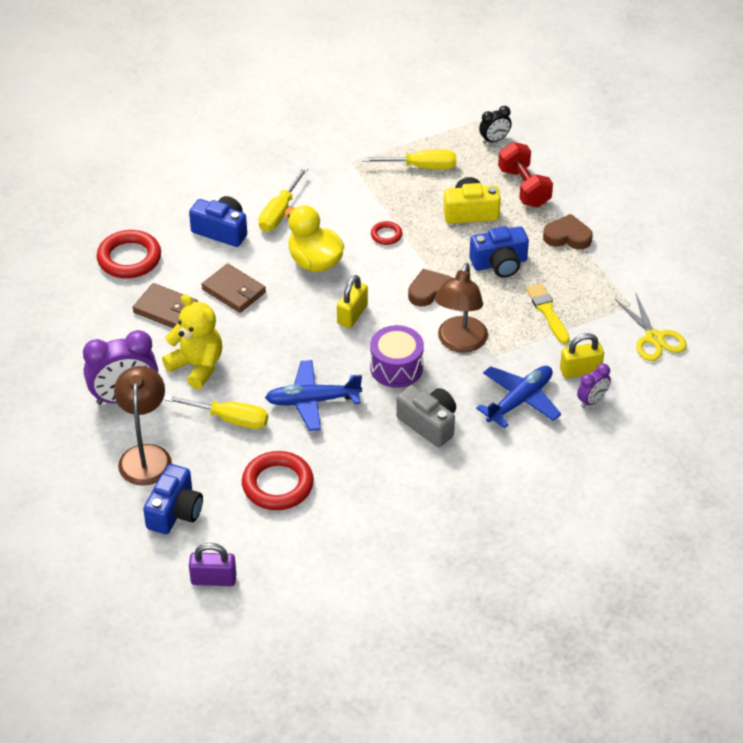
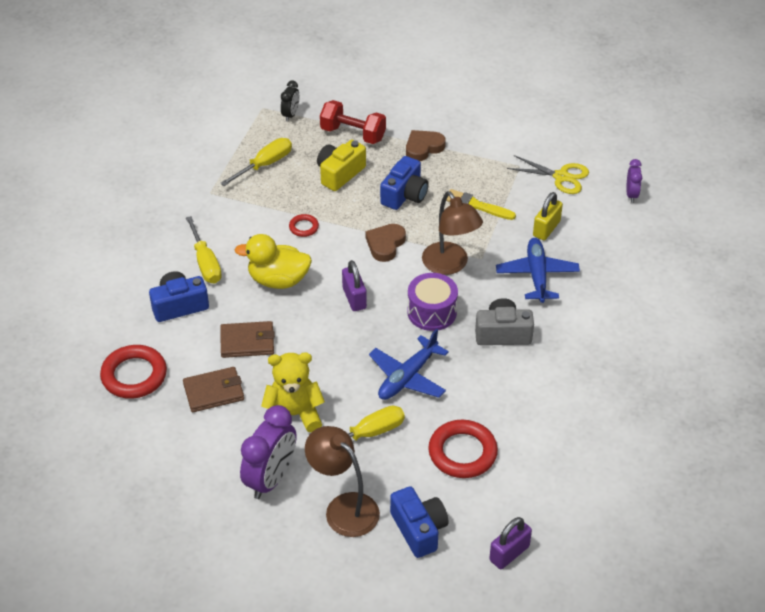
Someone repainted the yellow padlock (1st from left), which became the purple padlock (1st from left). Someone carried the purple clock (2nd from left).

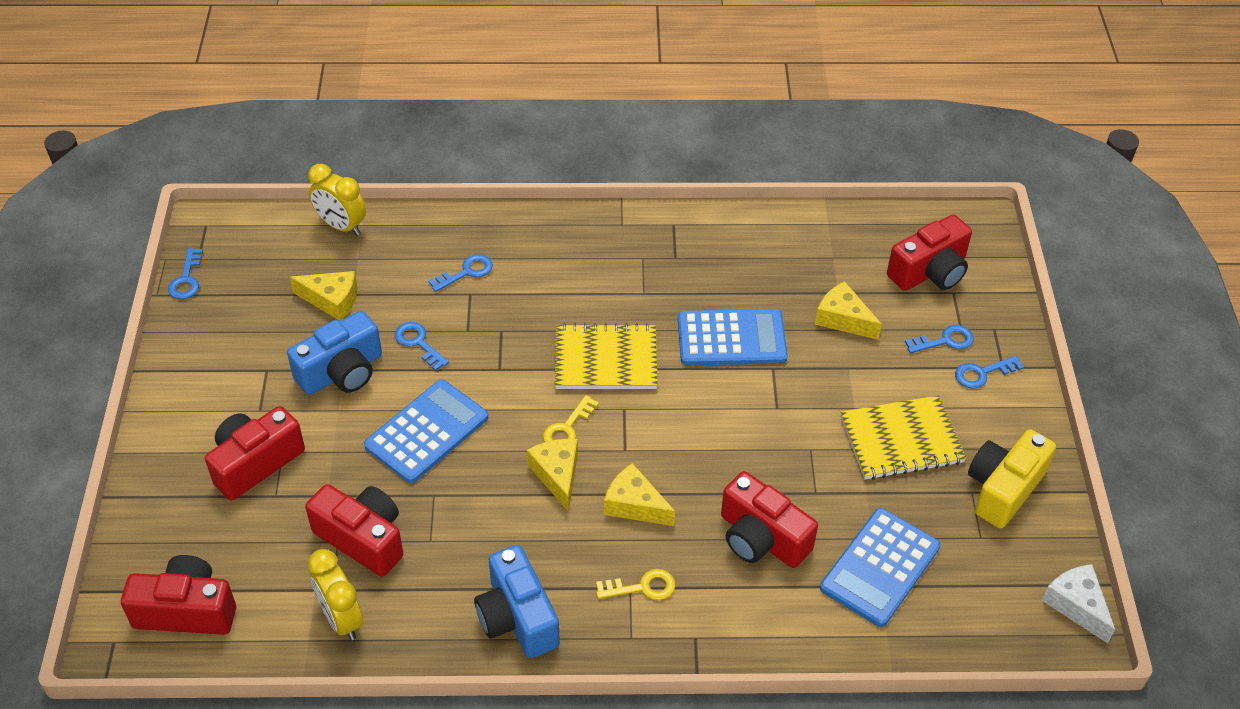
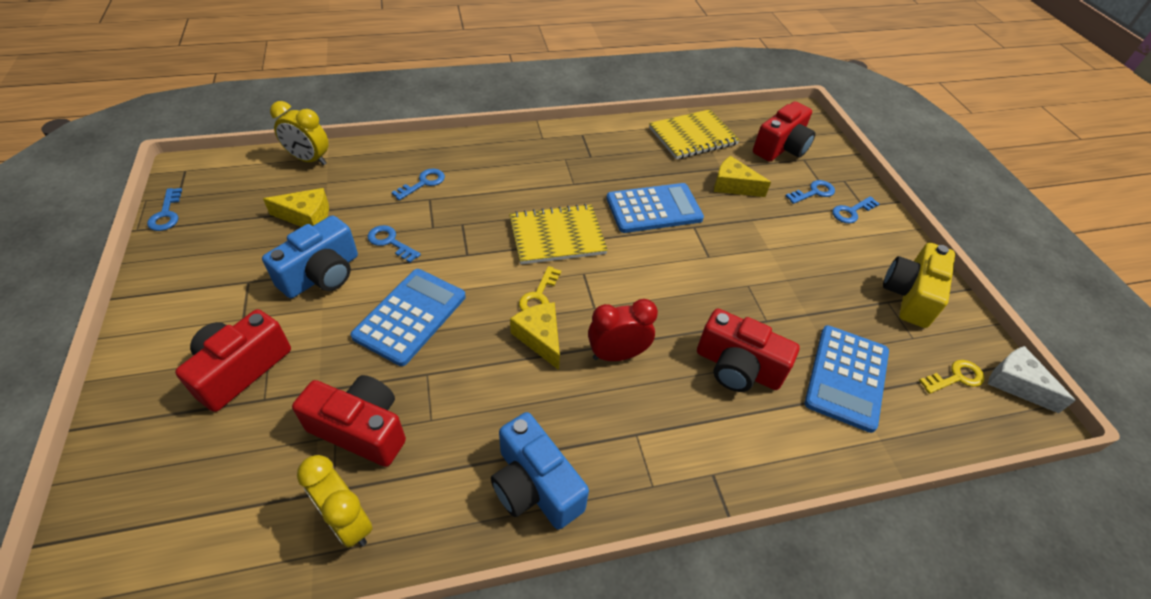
Someone took away the red camera (1st from left). Someone carried the yellow key (2nd from left). Someone swapped the yellow cheese (3rd from left) for the red clock. Someone carried the yellow notebook (2nd from left).

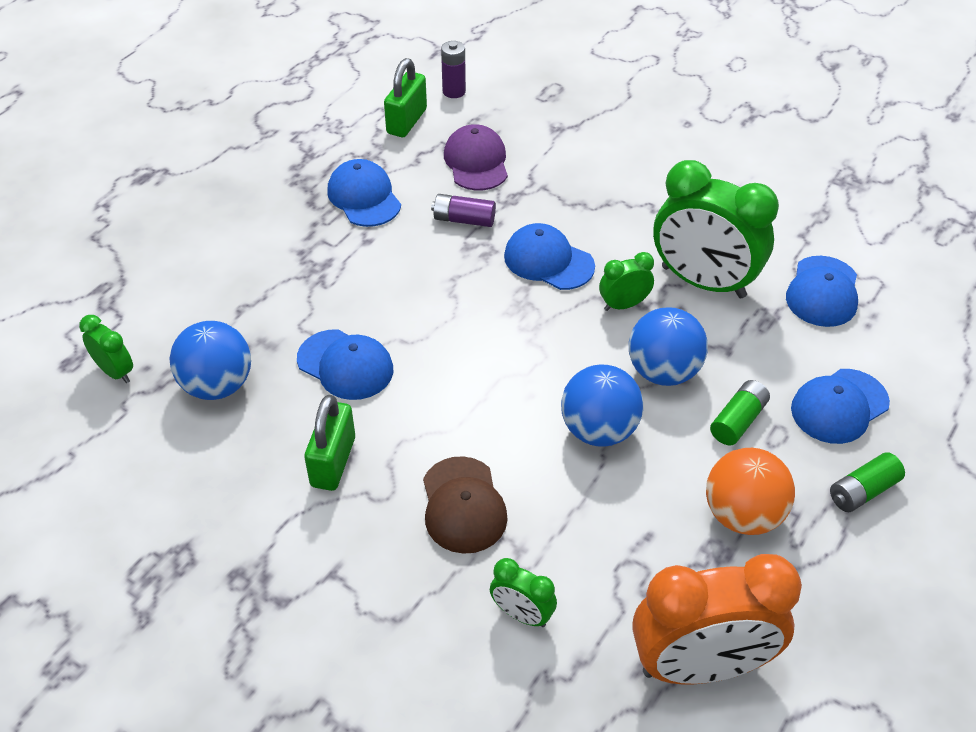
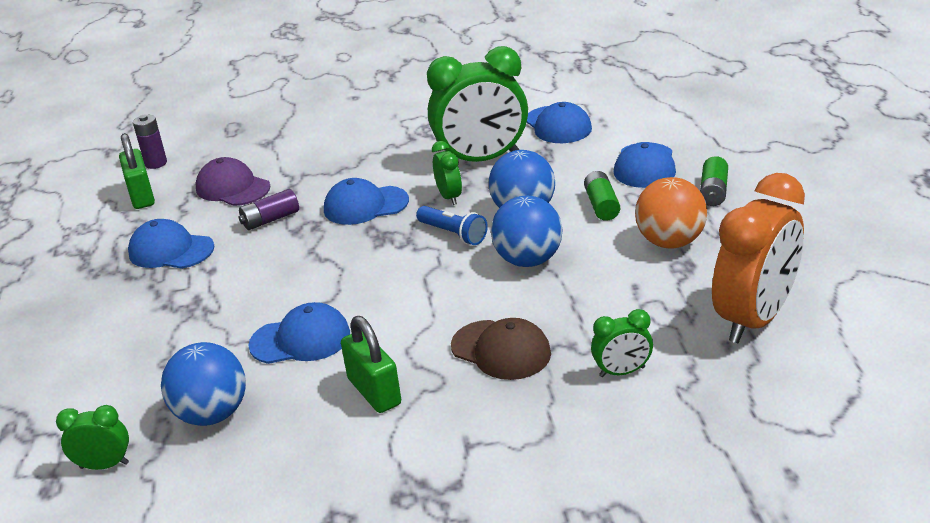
Someone rotated the green clock (3rd from left in the first image) by 135 degrees clockwise. Someone put down the blue flashlight.

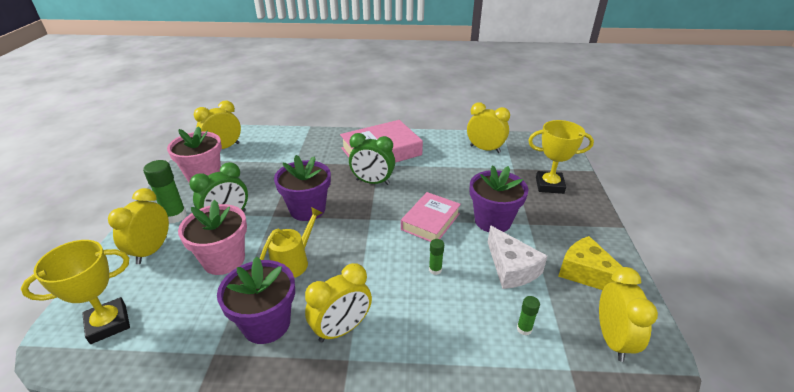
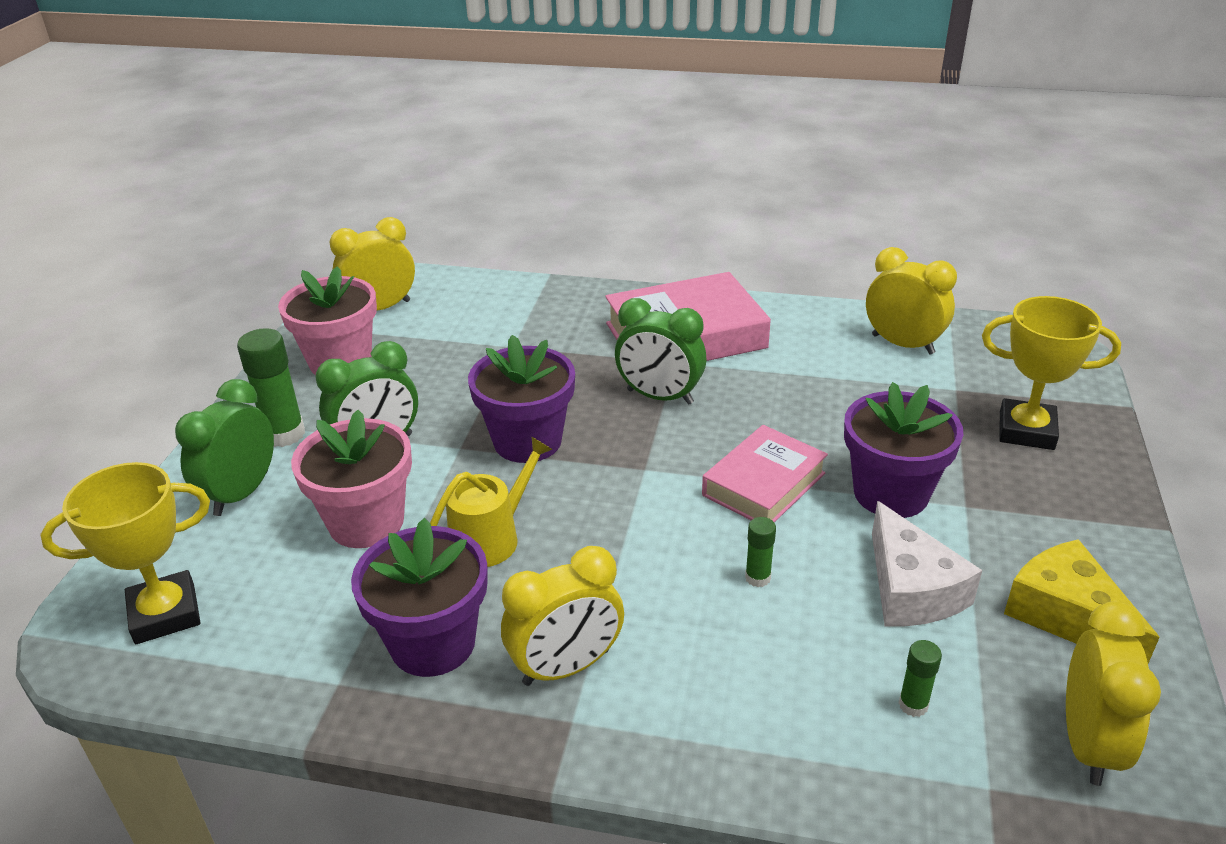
Someone repainted the yellow clock (1st from left), which became the green clock (1st from left).

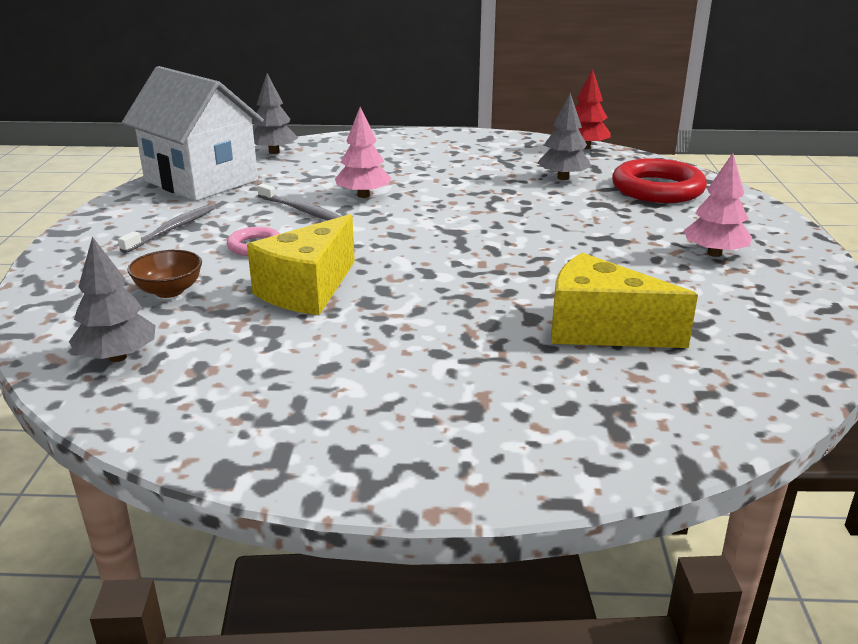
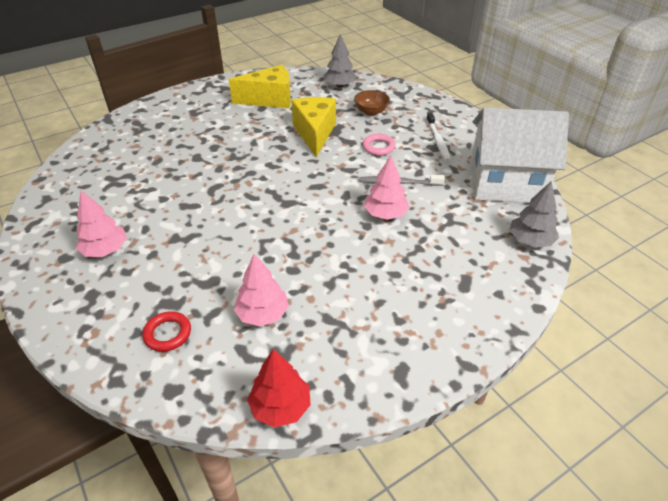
Someone repainted the grey toothbrush (1st from left), which became the white toothbrush. Someone repainted the grey tree (3rd from left), which became the pink tree (2nd from left). Someone carried the yellow cheese (2nd from left in the first image). Someone scaled the red ring by 0.52.

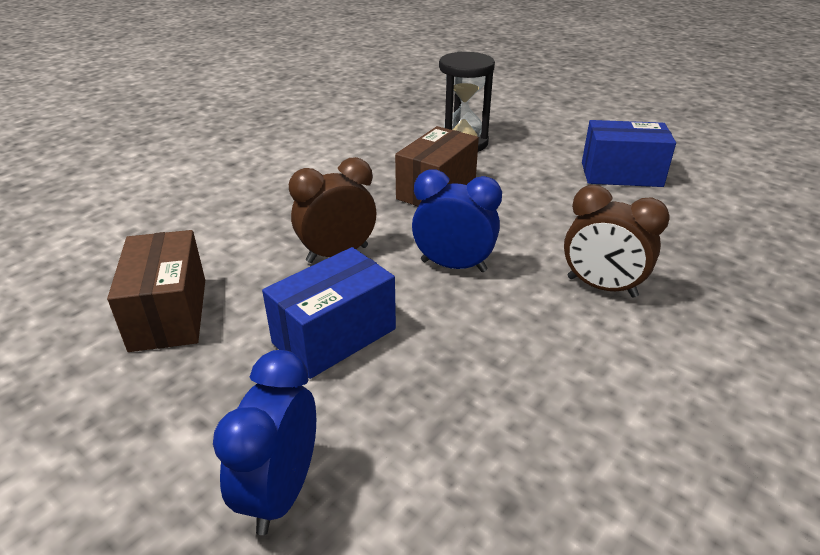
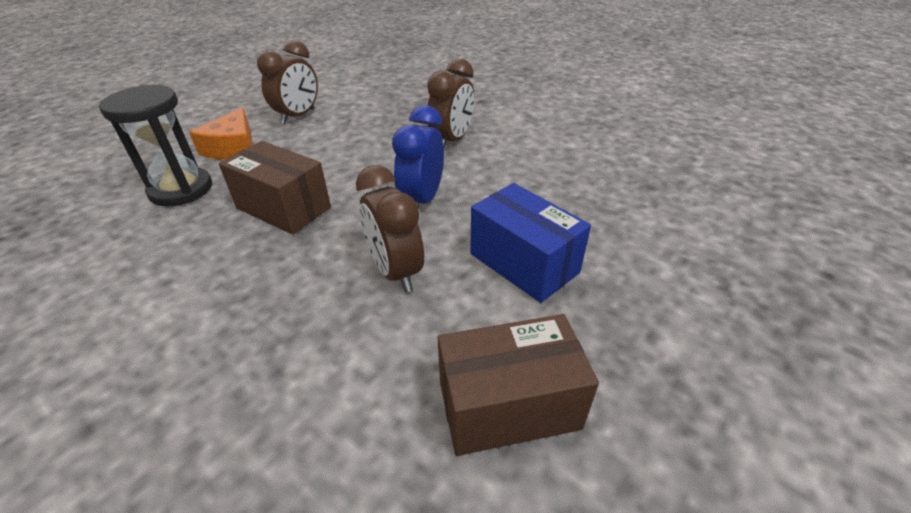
Someone took away the blue clock (1st from left). Someone swapped the blue box (2nd from left) for the brown clock (1st from left). Someone put down the orange cheese.

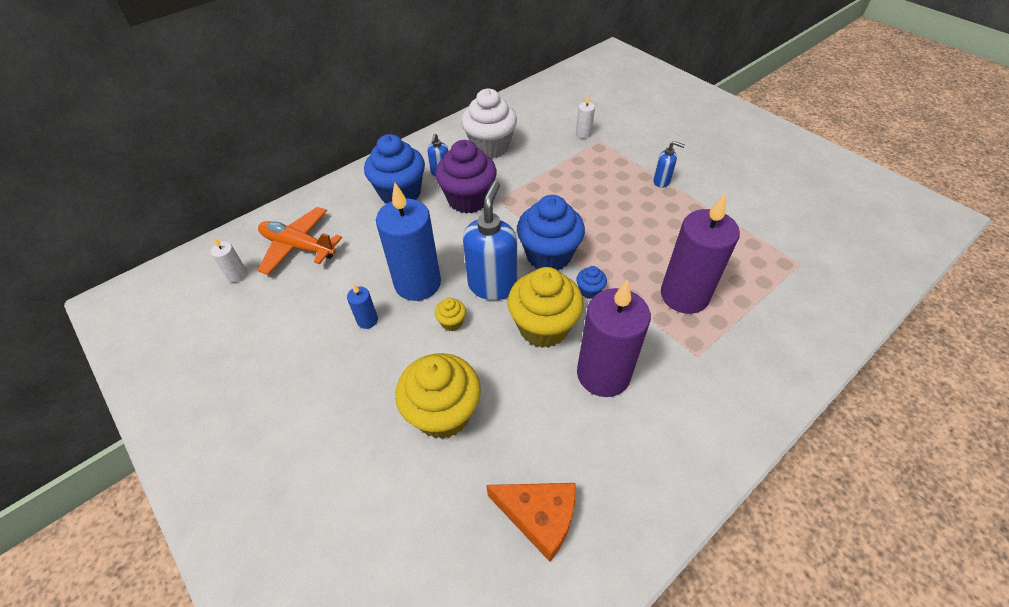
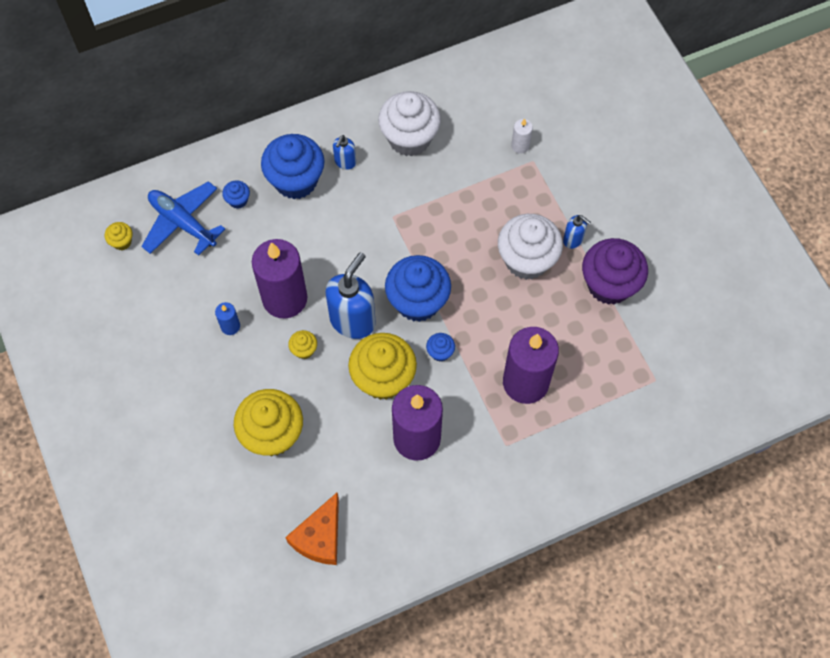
Someone swapped the white candle (1st from left) for the yellow cupcake (1st from left). Someone repainted the orange plane, which became the blue plane. Someone repainted the blue candle (2nd from left), which became the purple candle (1st from left). Someone carried the purple cupcake. Someone rotated the orange cheese by 75 degrees clockwise. Someone put down the blue cupcake (1st from left). Someone put down the white cupcake (2nd from left).

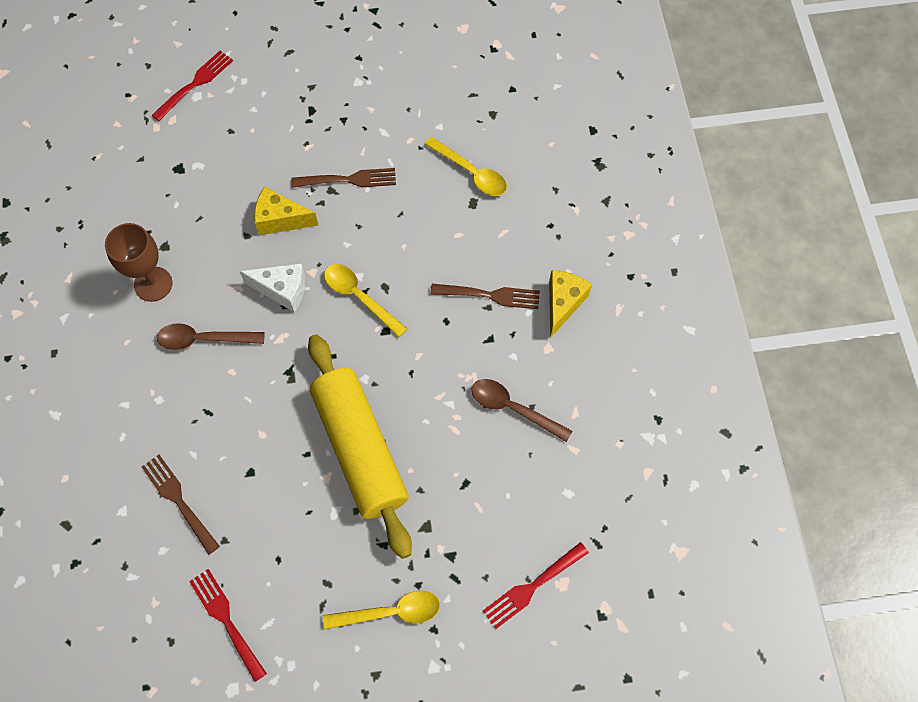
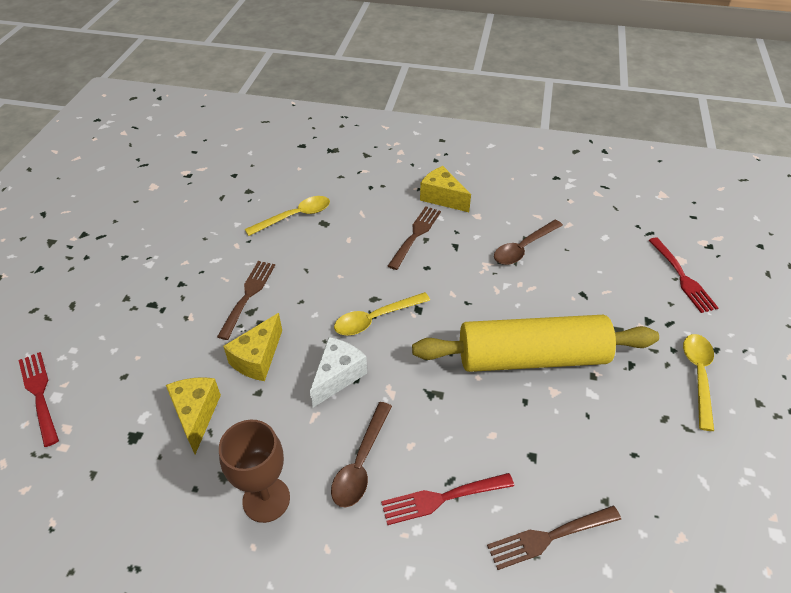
Someone carried the red fork (2nd from left). Someone put down the yellow cheese (1st from left).

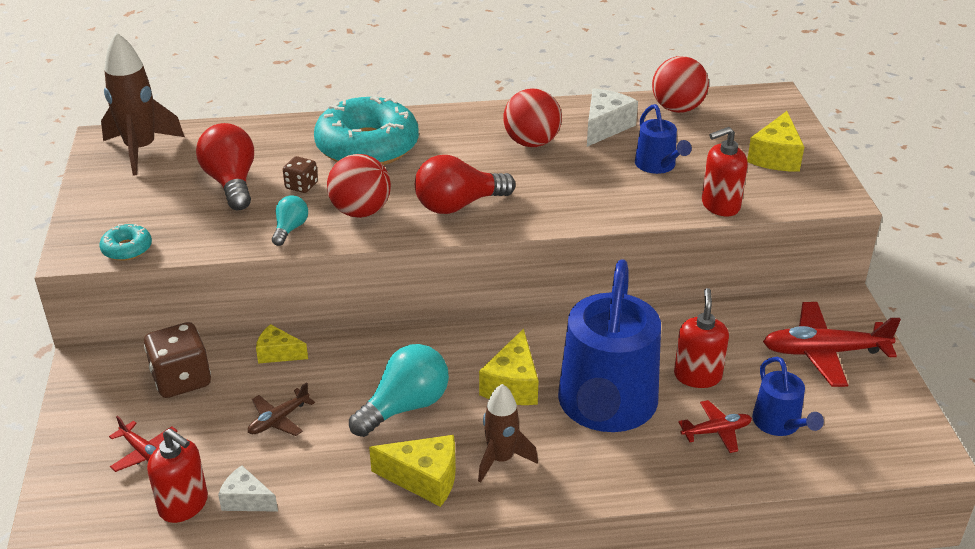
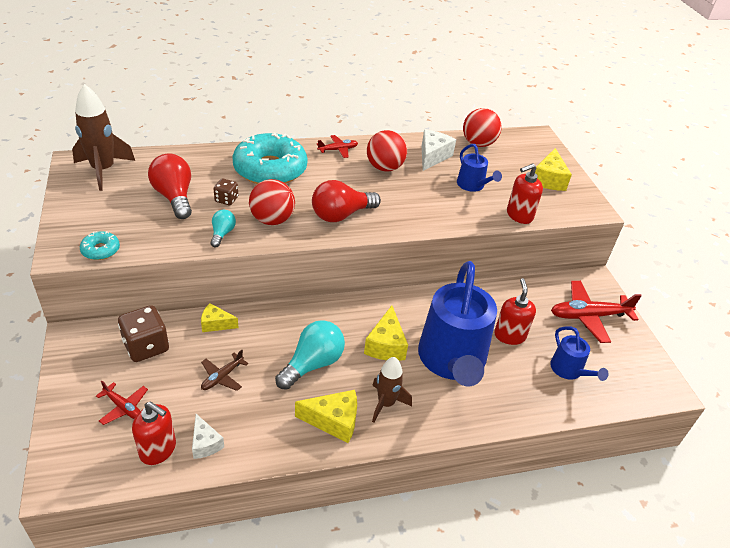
Someone rotated the white cheese (1st from left) by 135 degrees counterclockwise. Someone carried the red plane (2nd from left).

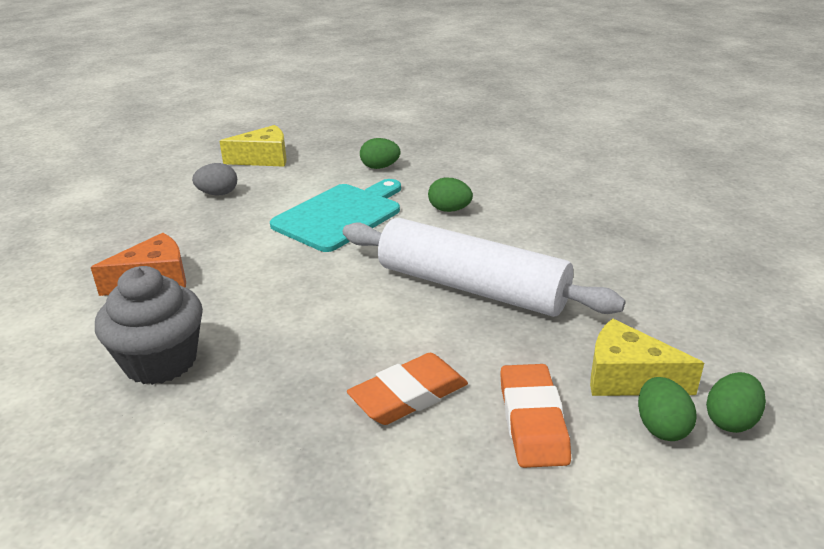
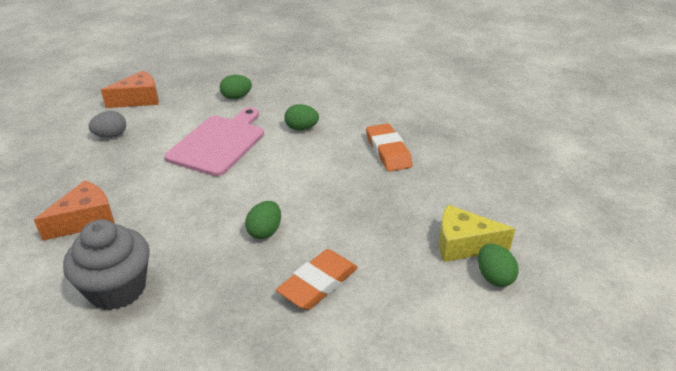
Someone repainted the yellow cheese (1st from left), which became the orange cheese (2nd from left). Someone repainted the turquoise cutting board, which became the pink cutting board. Someone took away the white rolling pin. Someone carried the orange eraser (2nd from left). Someone carried the green egg (4th from left in the first image).

